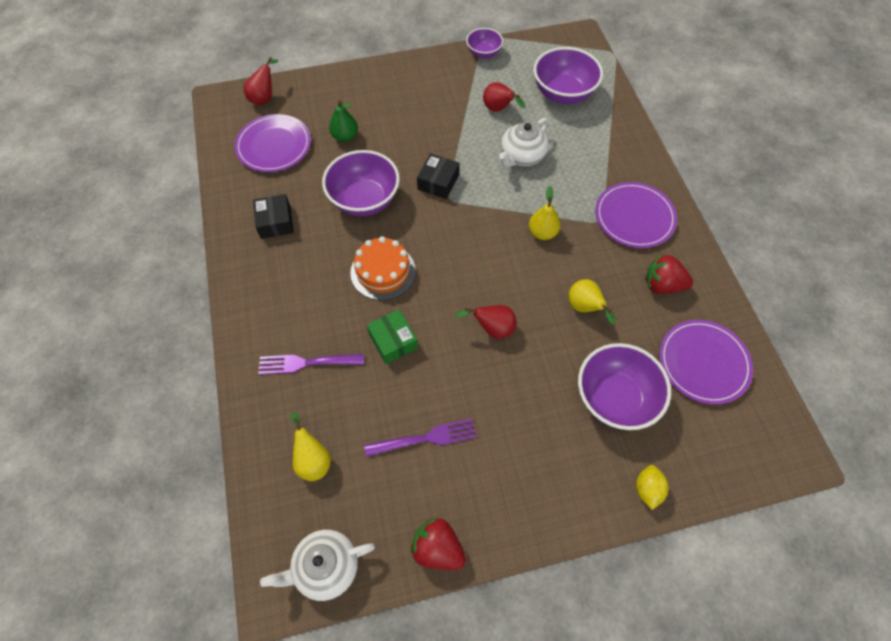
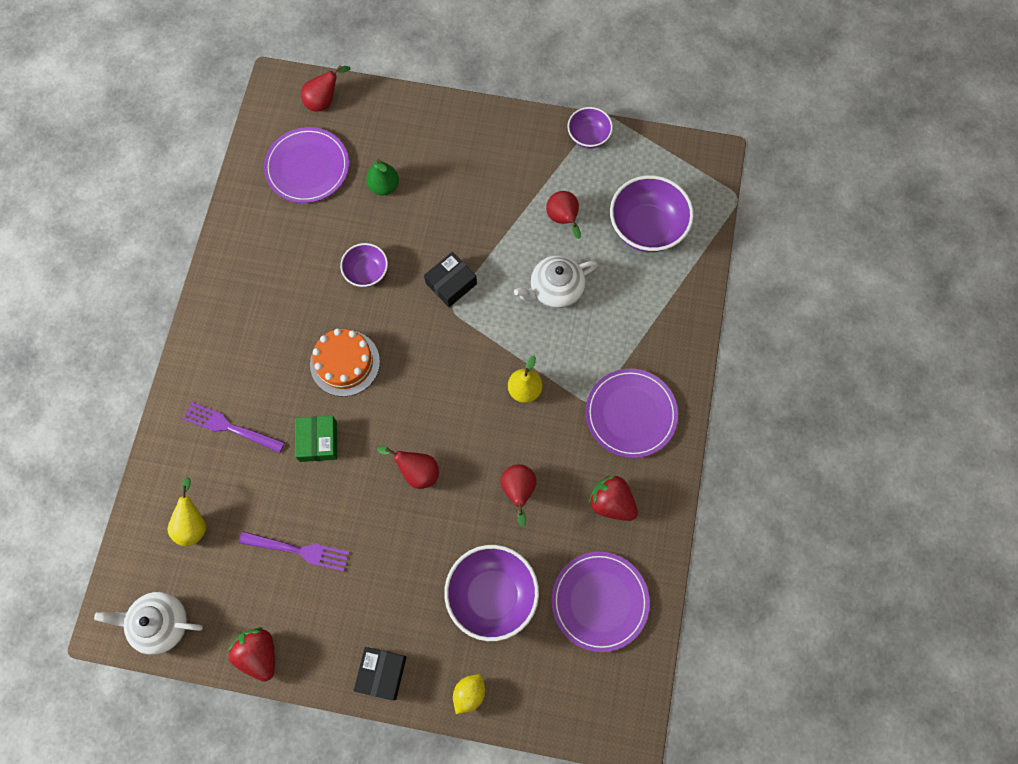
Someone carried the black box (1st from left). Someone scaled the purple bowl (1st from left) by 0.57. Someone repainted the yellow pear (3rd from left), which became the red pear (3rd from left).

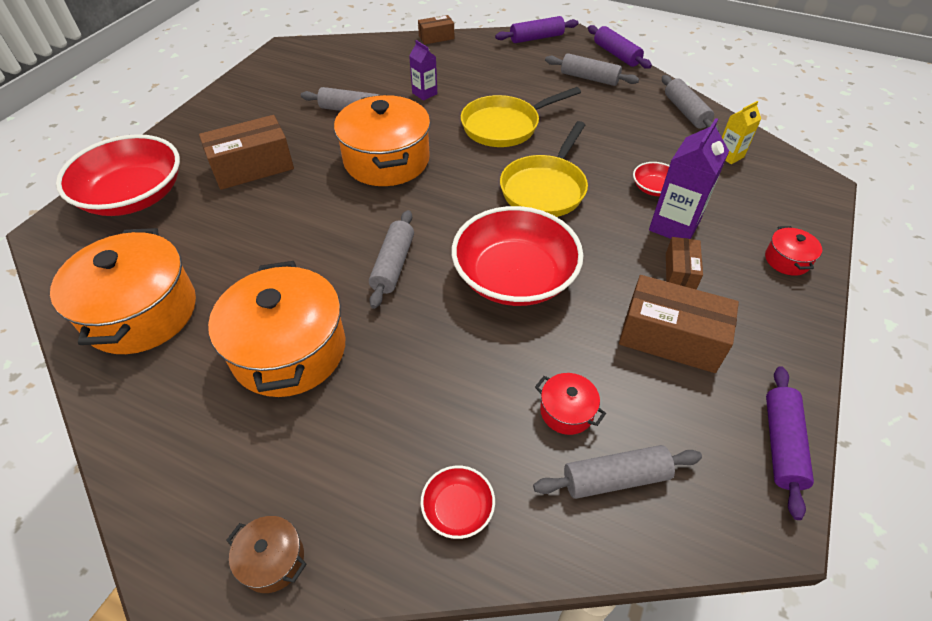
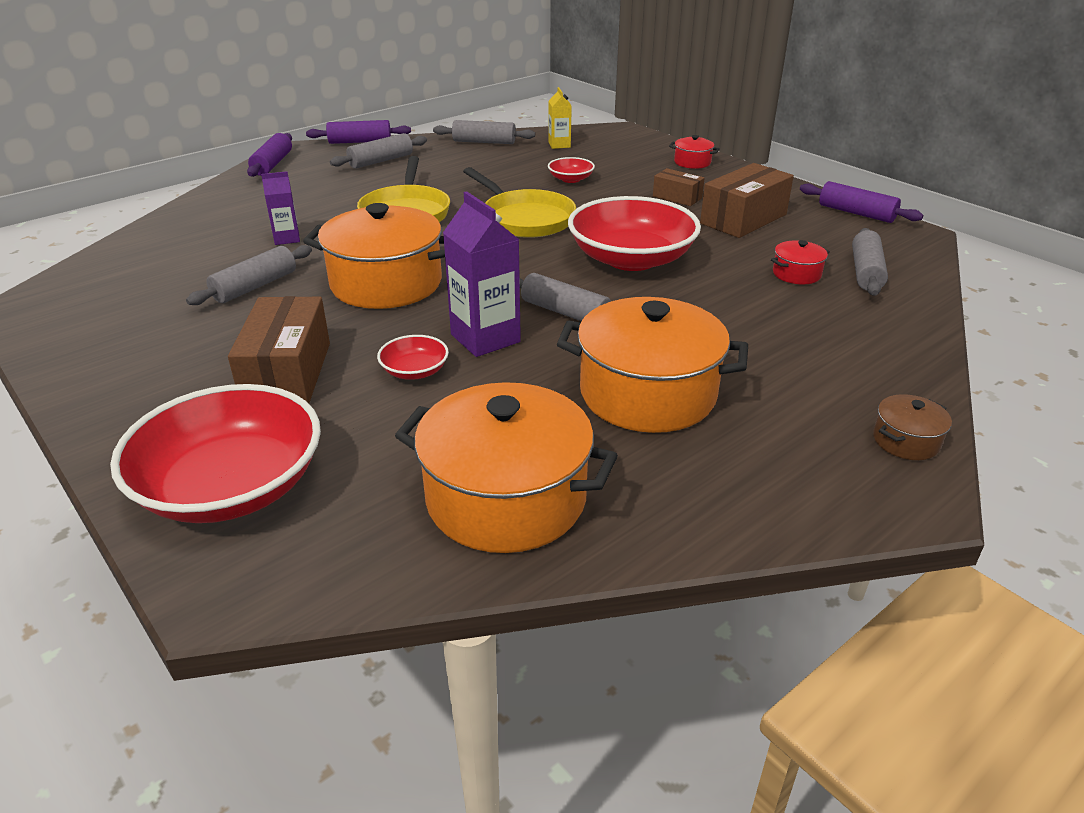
Someone took away the brown box (2nd from left). Someone carried the red bowl (2nd from left). Someone carried the purple carton (2nd from left).

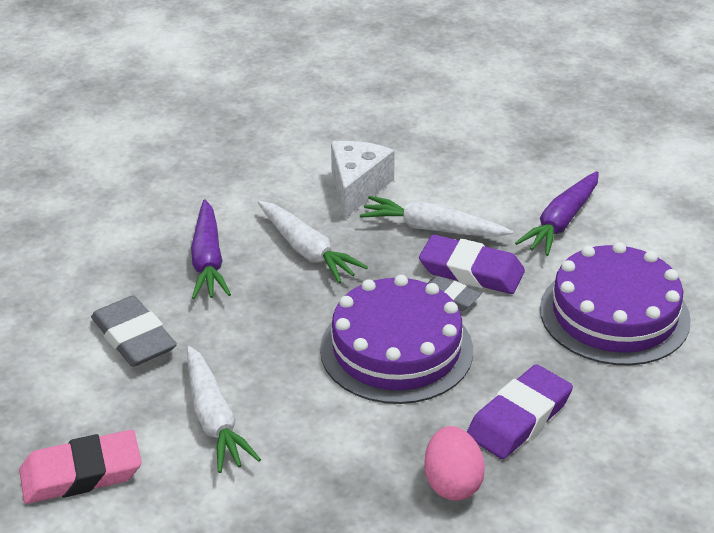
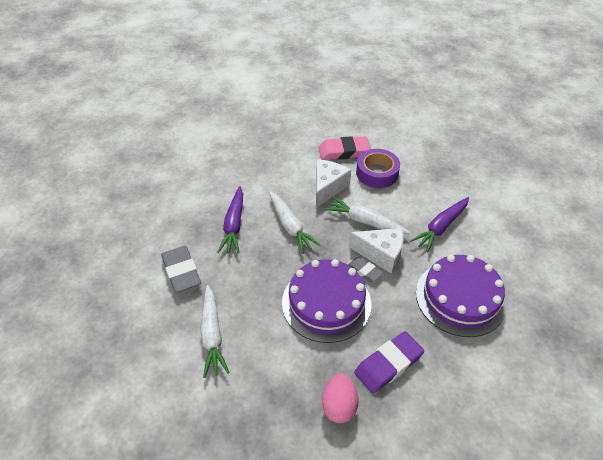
Someone carried the pink eraser. Someone swapped the purple eraser (1st from left) for the white cheese (2nd from left). Someone put down the purple tape.

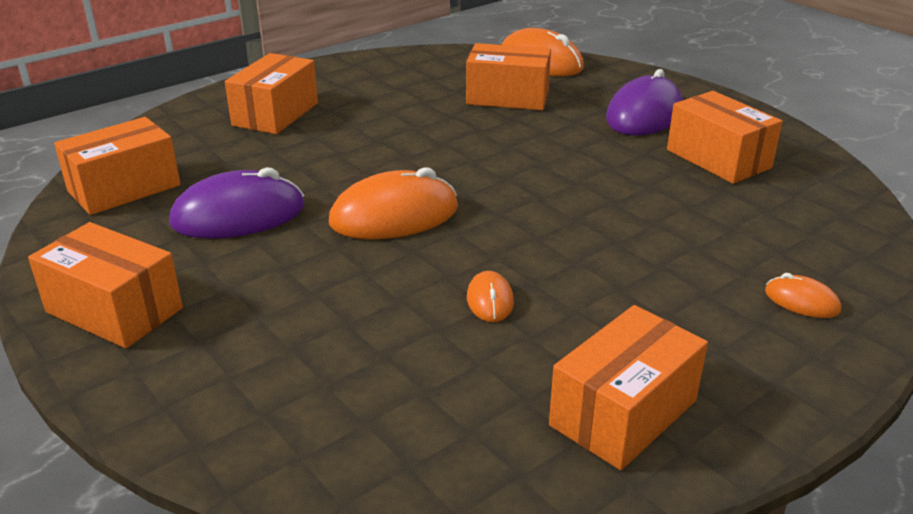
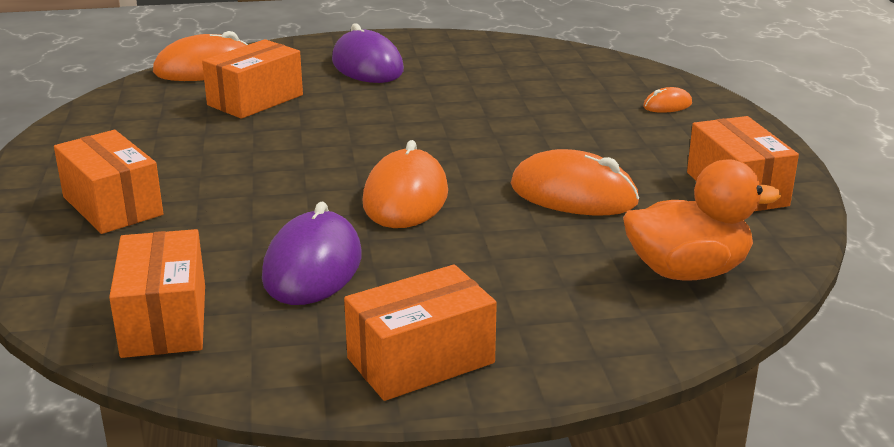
Someone scaled the orange mouse (2nd from left in the first image) by 2.07. Someone took away the orange box (6th from left). Someone put down the orange duck.

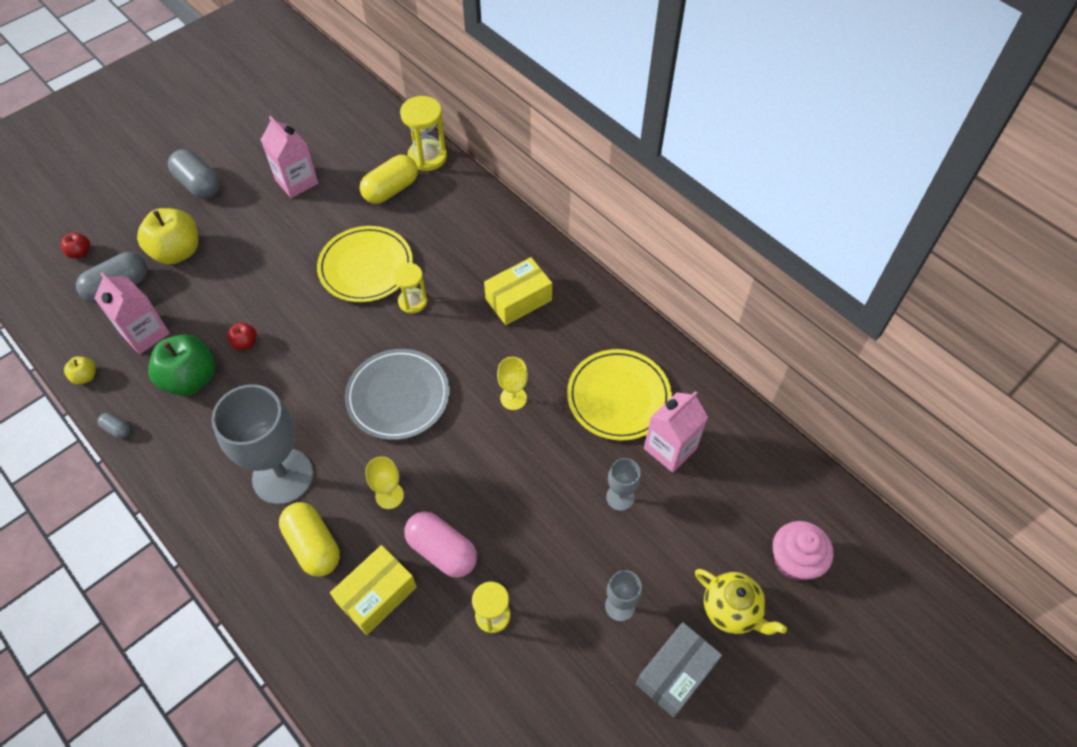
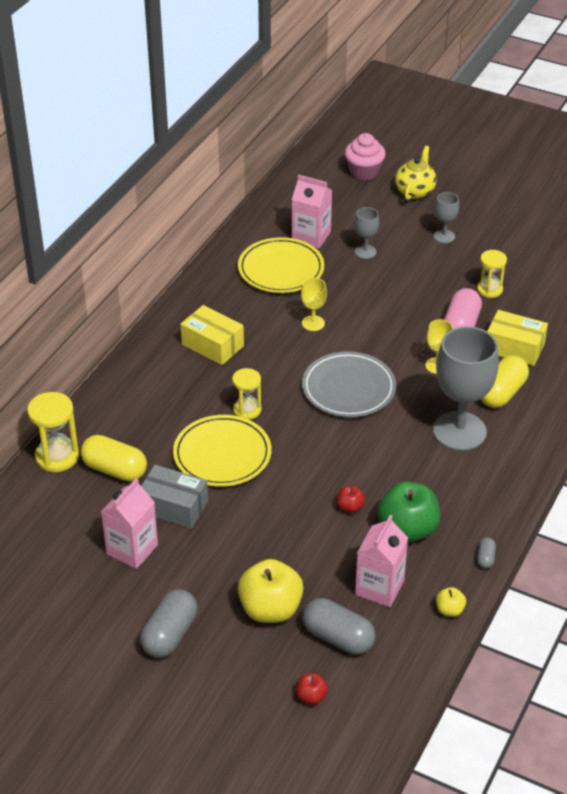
Someone carried the grey box.

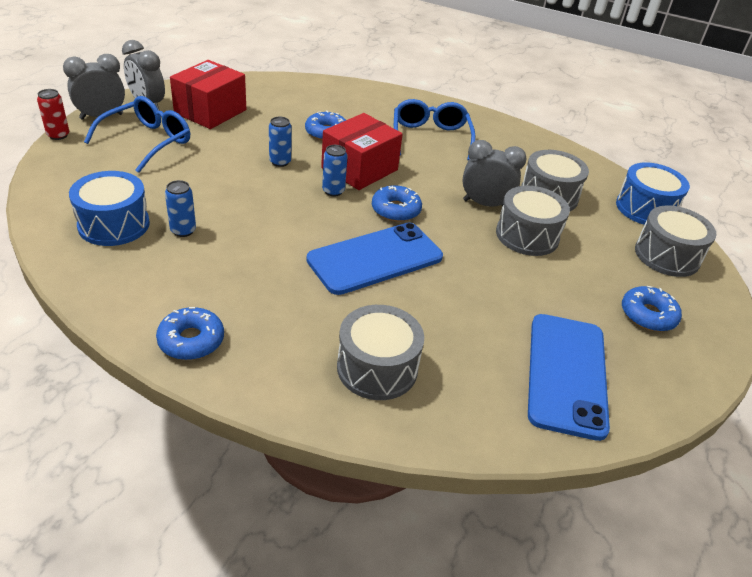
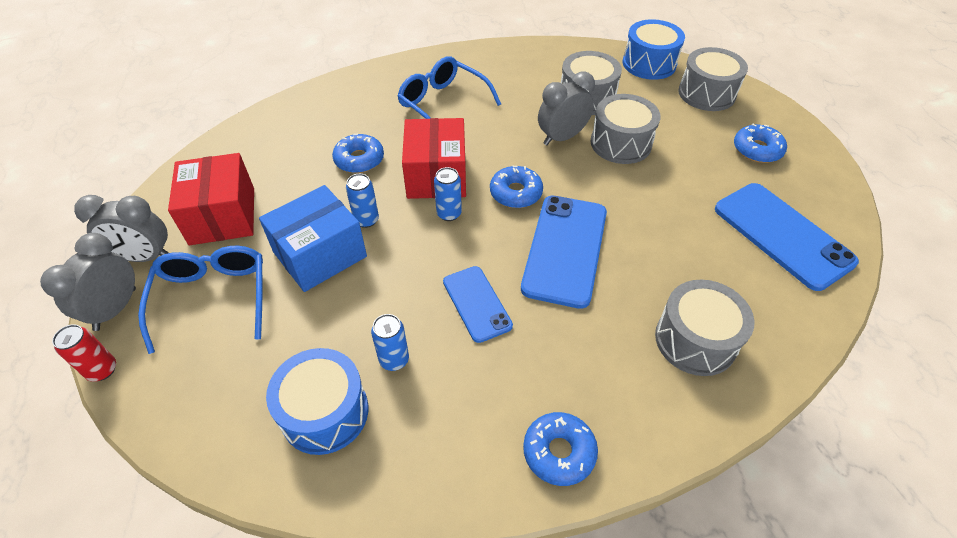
Someone put down the blue box. Someone put down the blue phone (1st from left).

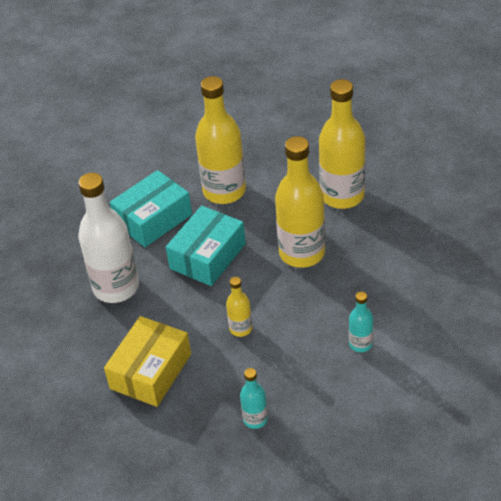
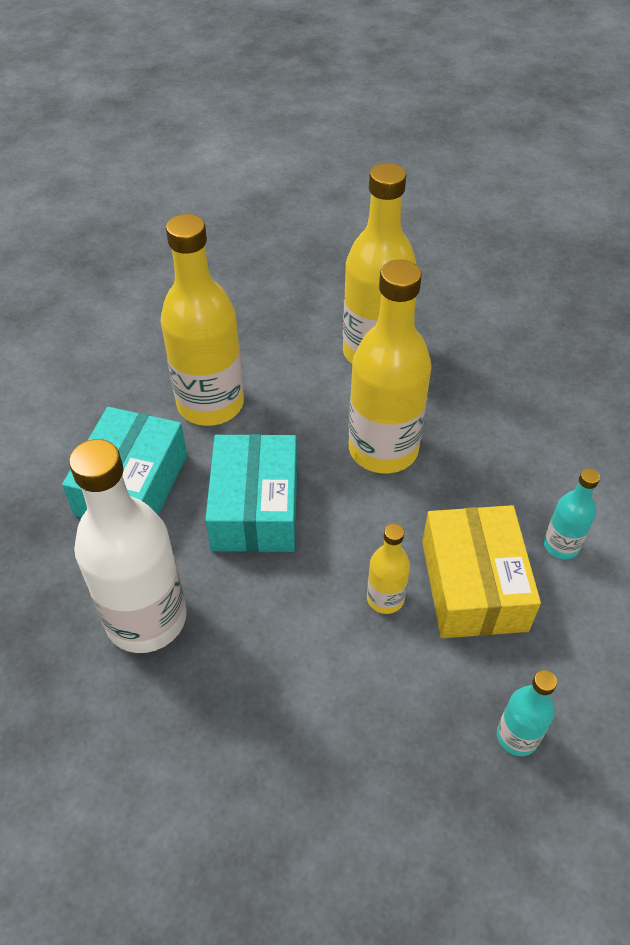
Someone carried the yellow box.

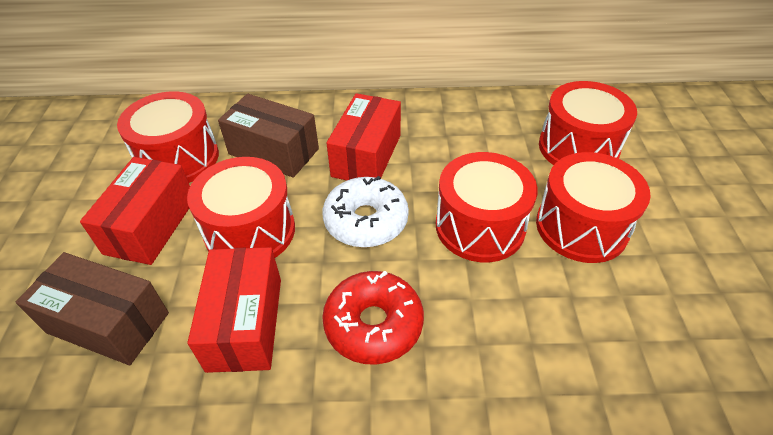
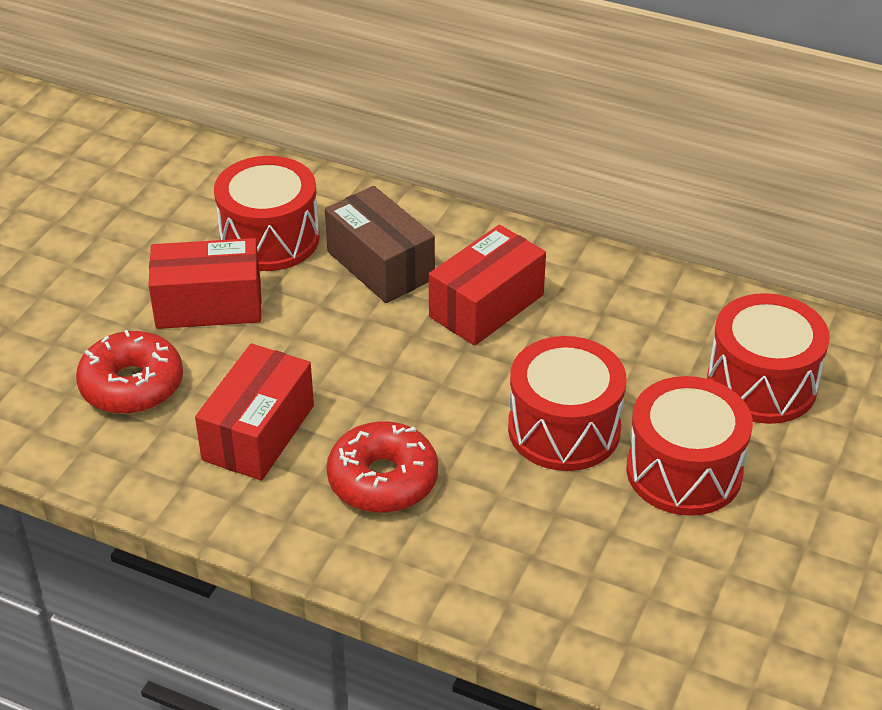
Someone swapped the brown box (1st from left) for the red donut (1st from left). Someone rotated the red box (1st from left) by 45 degrees clockwise. Someone took away the red drum (2nd from left). Someone took away the white donut.

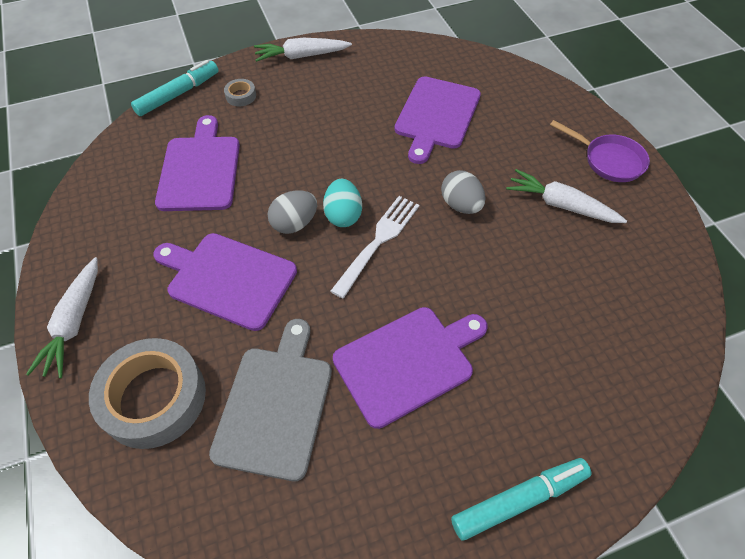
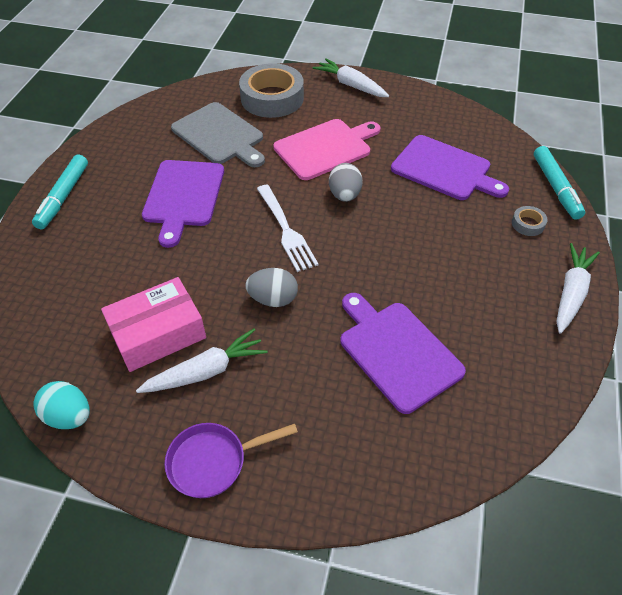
Someone repainted the purple cutting board (2nd from left), which became the pink cutting board. Someone carried the turquoise egg. Someone put down the pink box.

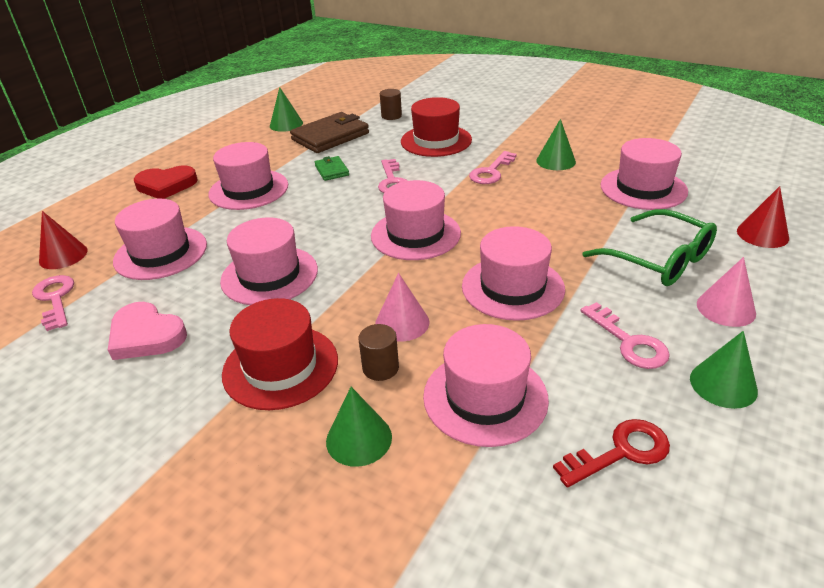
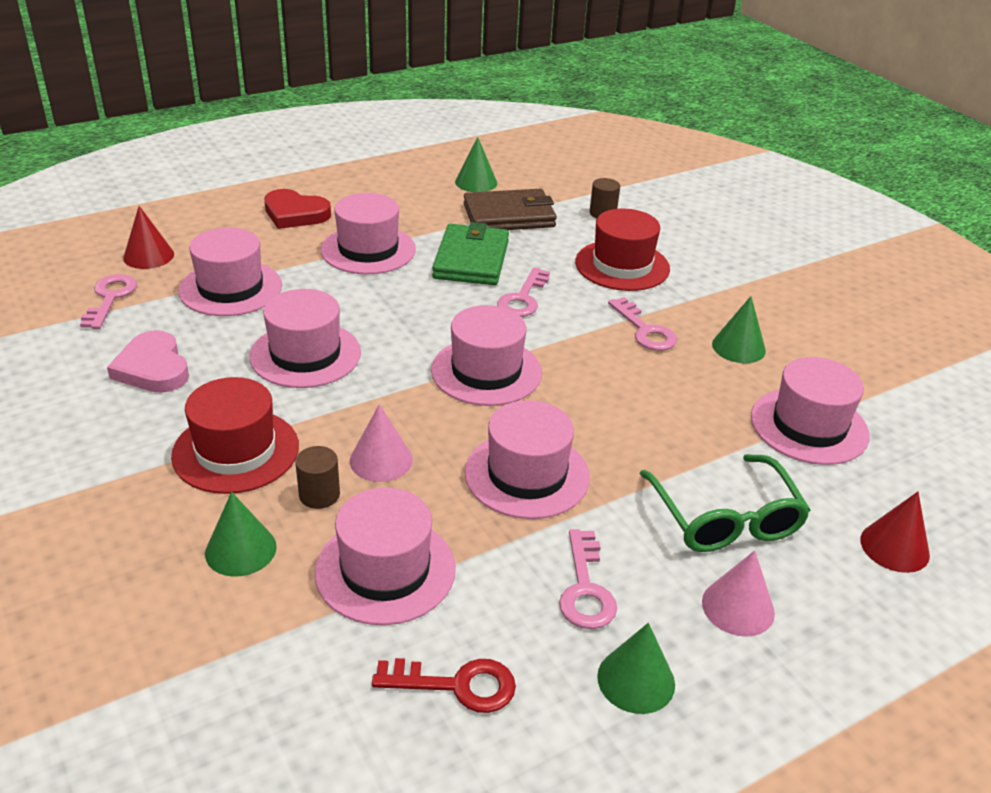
Someone scaled the green wallet by 1.97. Someone rotated the pink key (3rd from left in the first image) by 90 degrees counterclockwise.

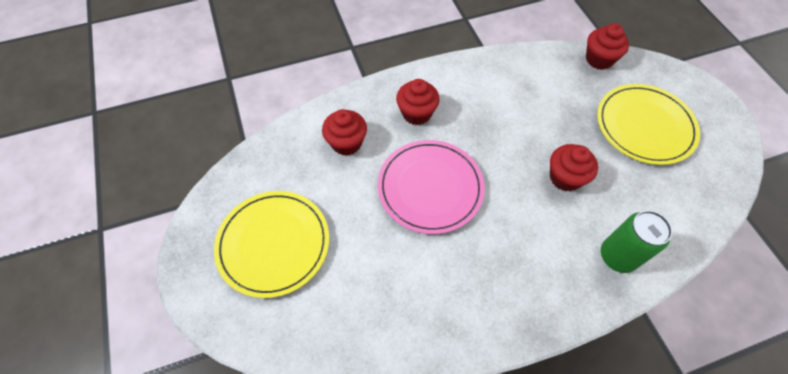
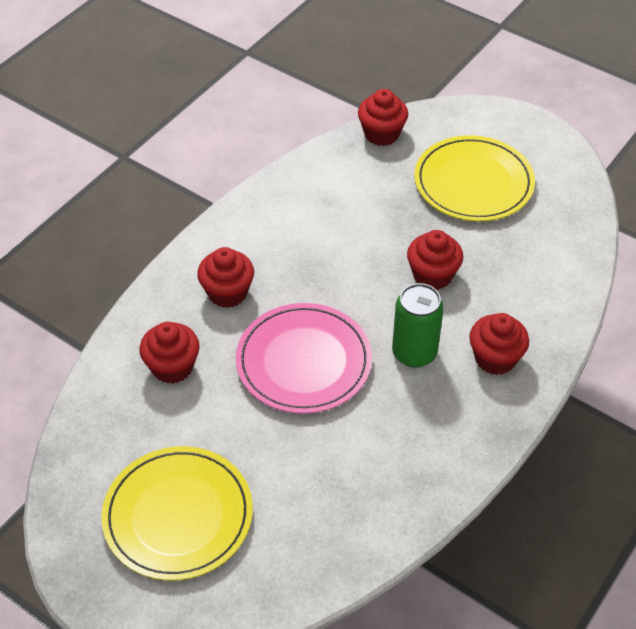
Someone carried the green can. Someone put down the red cupcake (5th from left).

